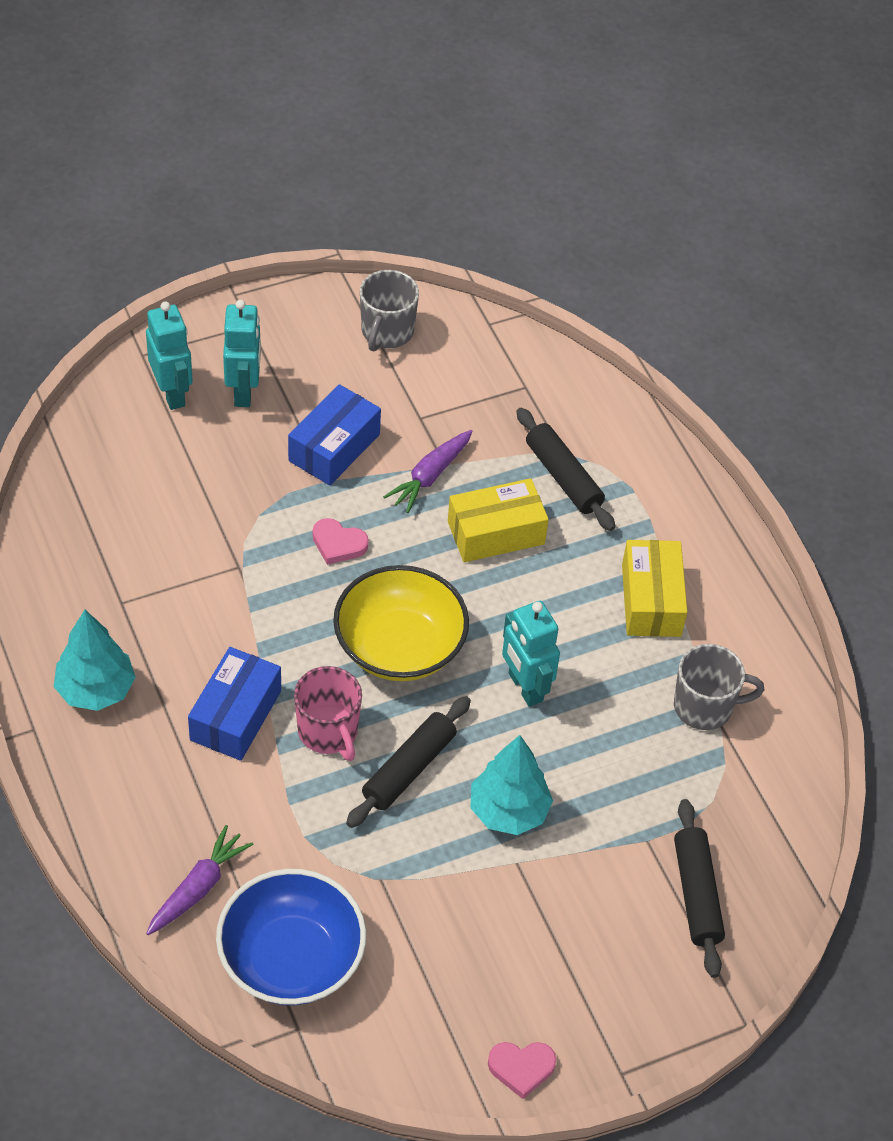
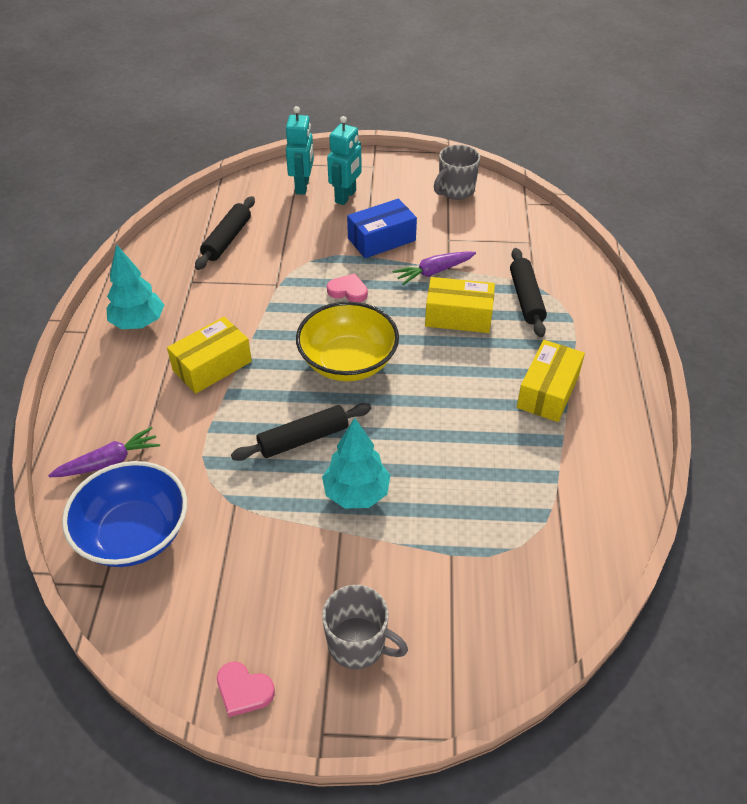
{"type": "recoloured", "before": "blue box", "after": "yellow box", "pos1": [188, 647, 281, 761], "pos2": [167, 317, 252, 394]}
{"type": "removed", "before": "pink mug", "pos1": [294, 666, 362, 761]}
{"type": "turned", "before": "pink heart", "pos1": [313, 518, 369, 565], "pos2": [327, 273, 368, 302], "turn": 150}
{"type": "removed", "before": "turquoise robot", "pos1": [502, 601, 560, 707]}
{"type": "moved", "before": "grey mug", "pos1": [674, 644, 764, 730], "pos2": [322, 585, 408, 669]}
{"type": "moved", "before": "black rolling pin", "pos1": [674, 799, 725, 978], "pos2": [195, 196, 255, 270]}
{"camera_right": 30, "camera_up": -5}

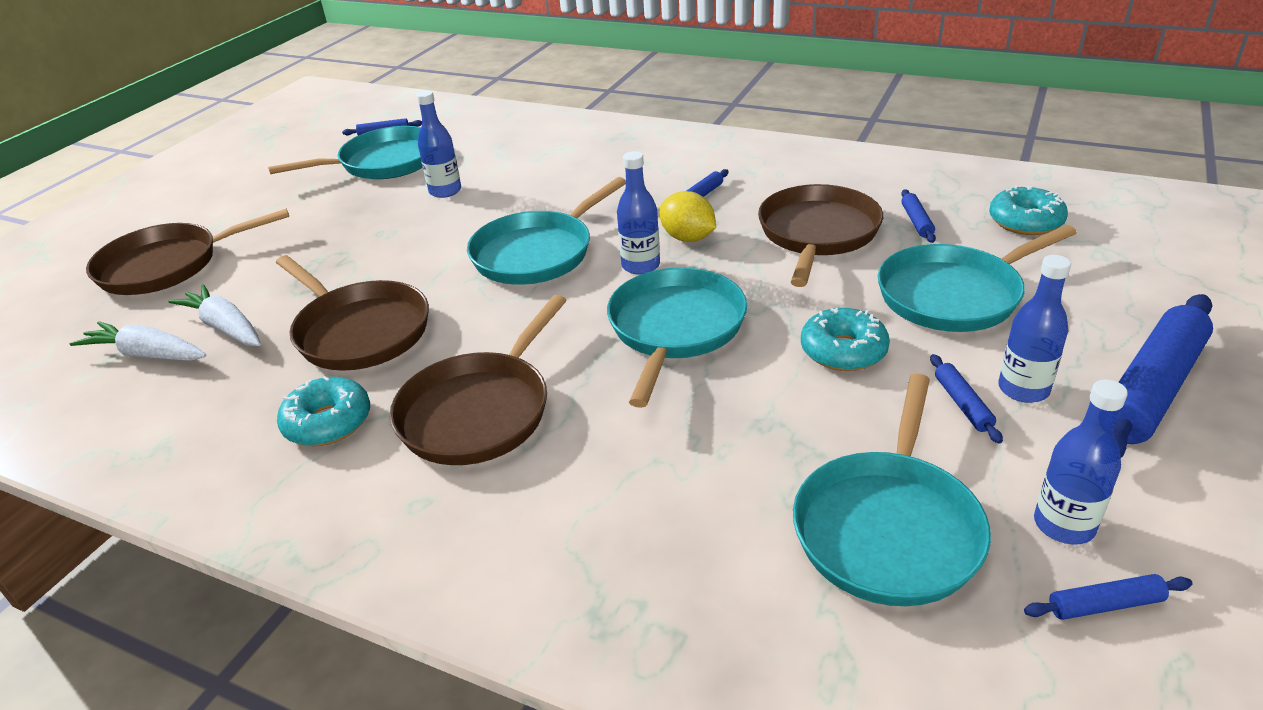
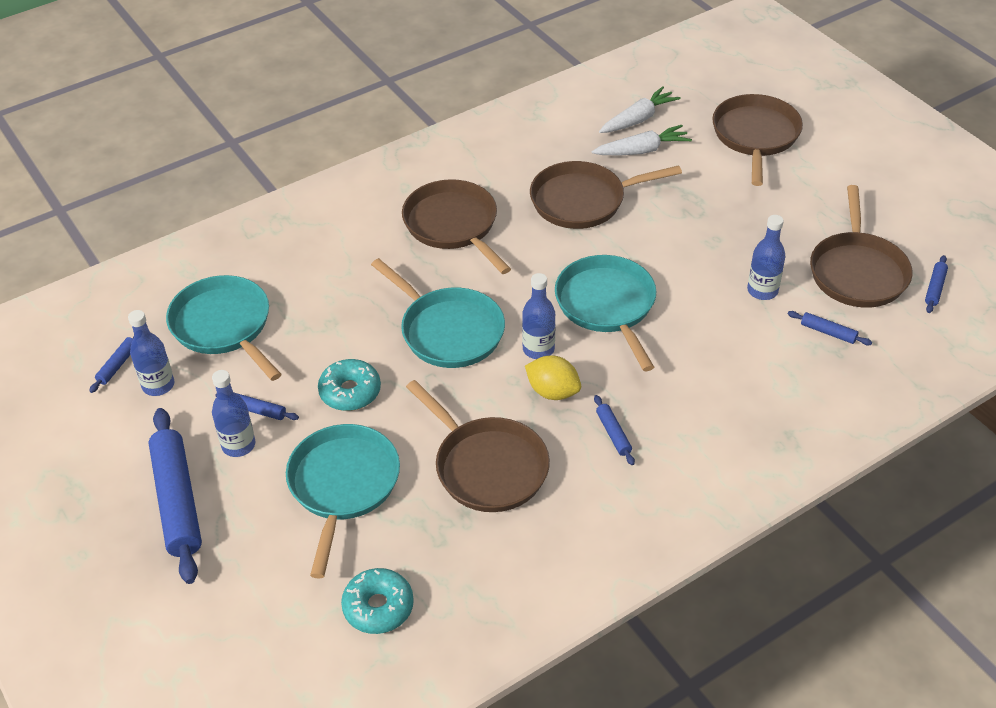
{"type": "recoloured", "before": "turquoise pan", "after": "brown pan", "pos1": [268, 126, 423, 179], "pos2": [810, 185, 913, 308]}
{"type": "removed", "before": "turquoise donut", "pos1": [277, 376, 370, 446]}
{"type": "turned", "before": "yellow lemon", "pos1": [659, 191, 716, 242], "pos2": [525, 356, 581, 400], "turn": 45}
{"type": "moved", "before": "blue rolling pin", "pos1": [901, 189, 936, 243], "pos2": [788, 311, 872, 346]}
{"camera_right": 120, "camera_up": 10}

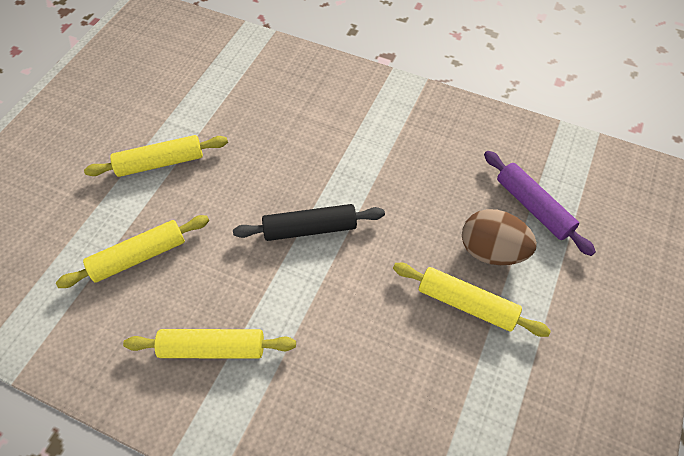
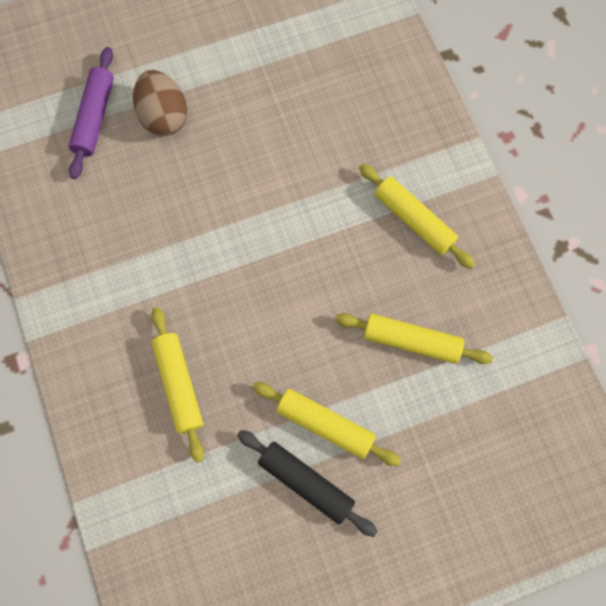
{"type": "moved", "before": "black rolling pin", "pos1": [233, 204, 385, 241], "pos2": [237, 430, 378, 537]}
{"type": "moved", "before": "yellow rolling pin", "pos1": [393, 263, 551, 337], "pos2": [151, 307, 204, 462]}
{"camera_right": -135, "camera_up": 15}

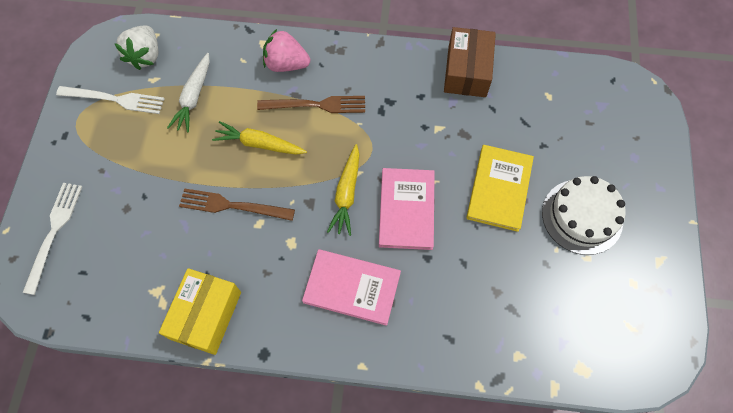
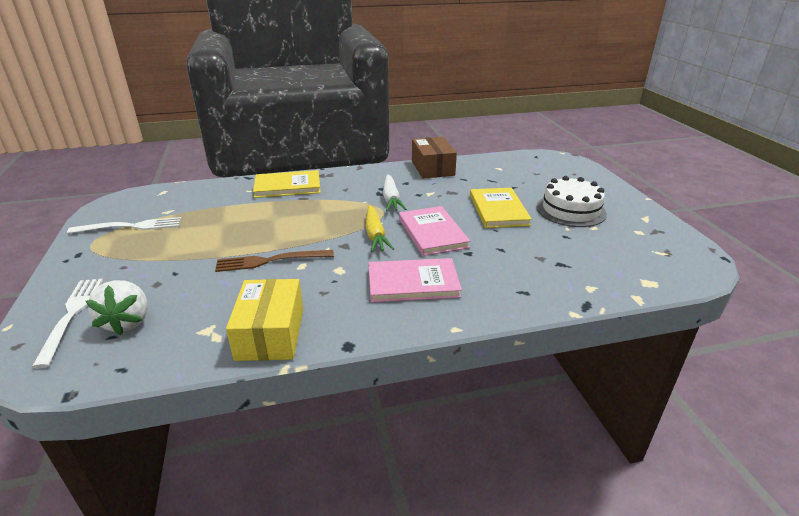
{"type": "moved", "before": "white strawberry", "pos1": [114, 26, 158, 70], "pos2": [86, 280, 148, 335]}
{"type": "moved", "before": "white carrot", "pos1": [167, 53, 210, 133], "pos2": [383, 175, 407, 211]}
{"type": "removed", "before": "yellow carrot", "pos1": [212, 121, 307, 155]}
{"type": "removed", "before": "brown fork", "pos1": [257, 96, 365, 113]}
{"type": "replaced", "before": "pink strawberry", "after": "yellow book", "pos1": [263, 29, 310, 72], "pos2": [253, 170, 321, 198]}
{"camera_right": -20, "camera_up": -35}

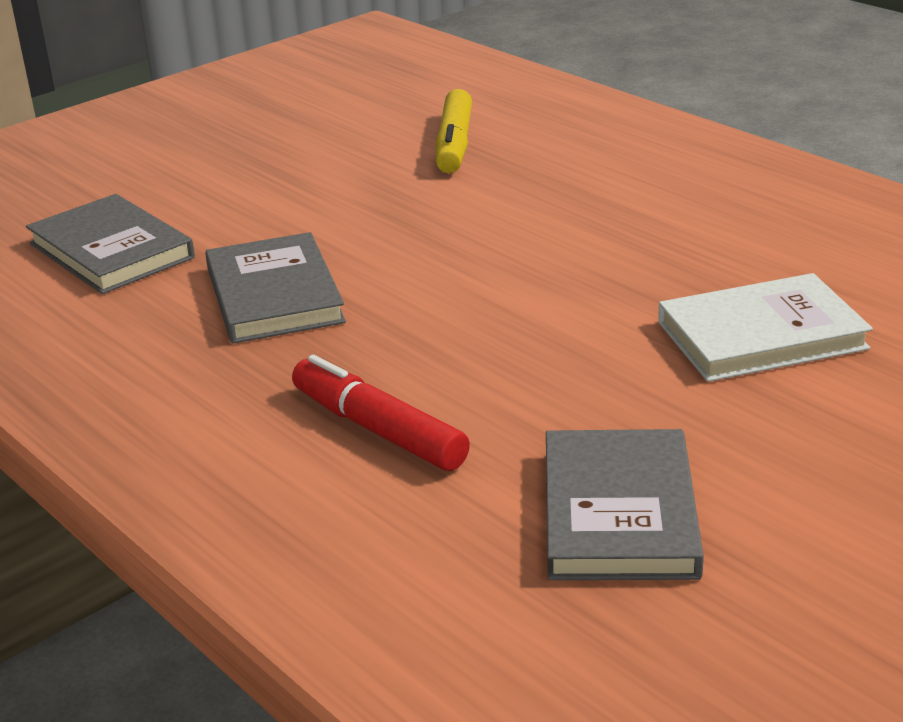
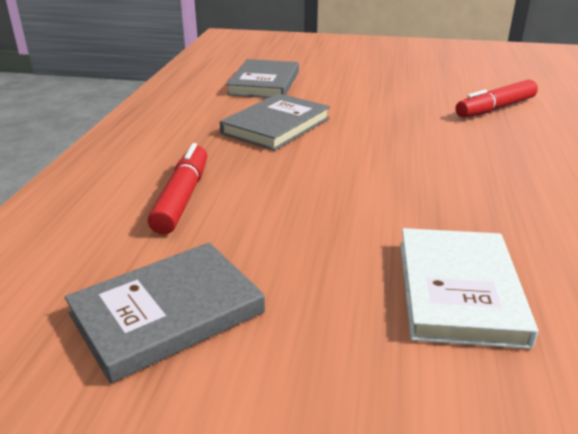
{"type": "recoloured", "before": "yellow marker", "after": "red marker", "pos1": [436, 89, 472, 173], "pos2": [456, 80, 538, 118]}
{"type": "turned", "before": "white book", "pos1": [658, 273, 873, 382], "pos2": [400, 228, 538, 349], "turn": 60}
{"camera_right": 50, "camera_up": 0}

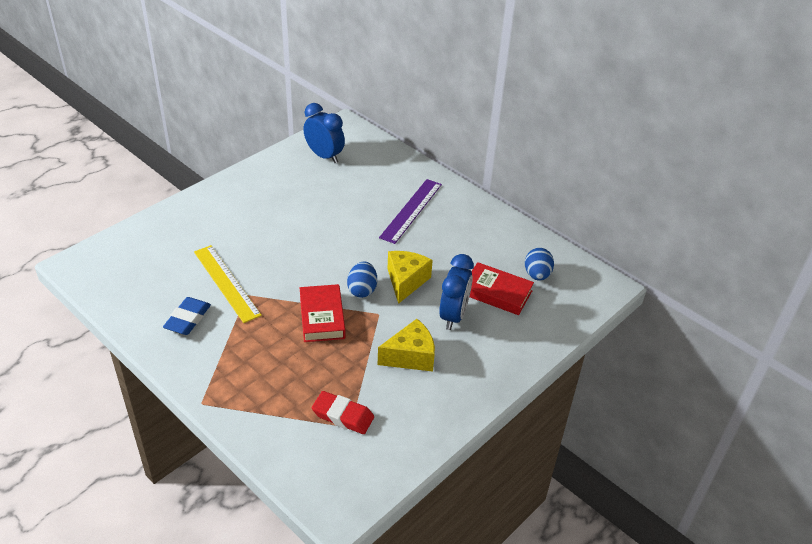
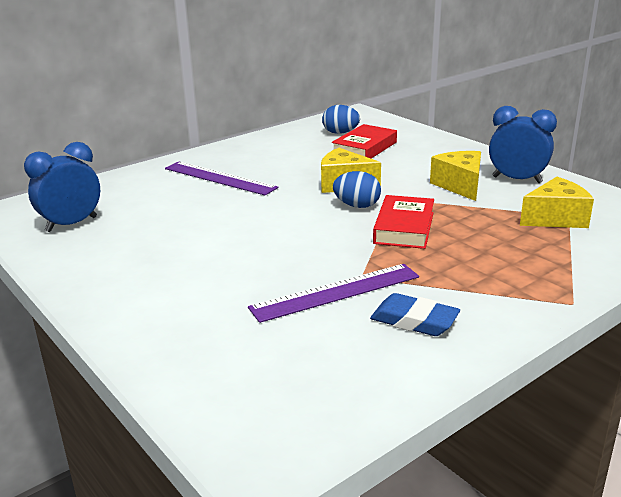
{"type": "recoloured", "before": "yellow ruler", "after": "purple ruler", "pos1": [194, 245, 262, 323], "pos2": [248, 264, 419, 323]}
{"type": "turned", "before": "red book", "pos1": [300, 284, 345, 342], "pos2": [373, 195, 434, 249], "turn": -75}
{"type": "replaced", "before": "red eraser", "after": "yellow cheese", "pos1": [312, 391, 374, 434], "pos2": [520, 177, 594, 228]}
{"type": "moved", "before": "blue clock", "pos1": [439, 254, 474, 330], "pos2": [489, 106, 557, 183]}
{"camera_right": -80, "camera_up": -15}

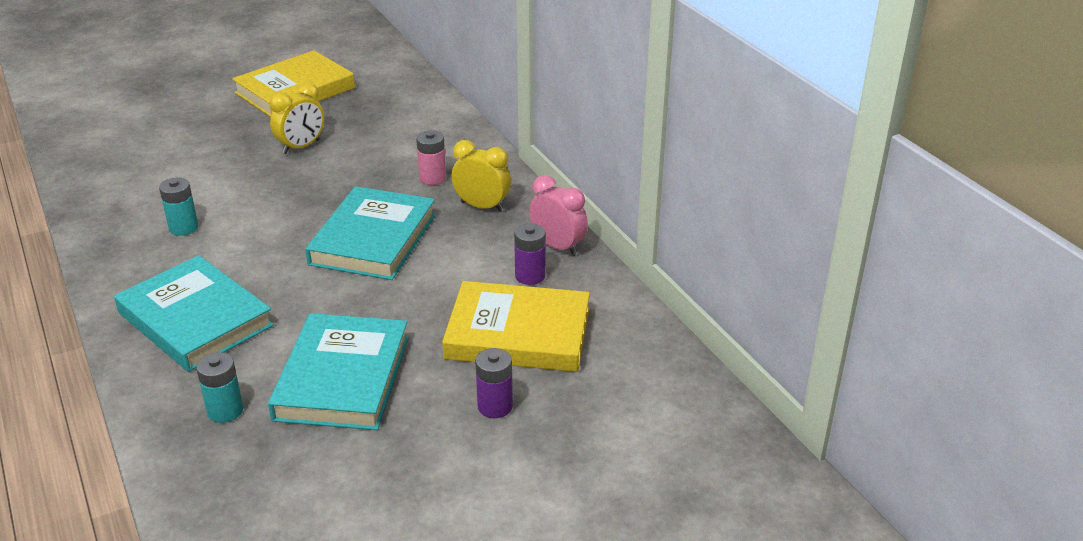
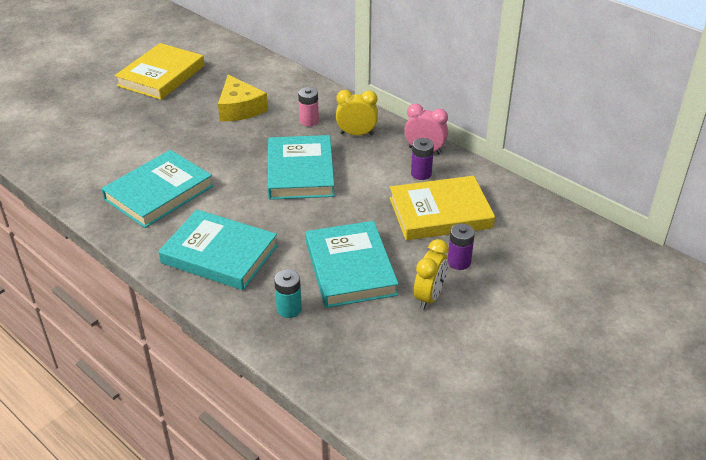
{"type": "replaced", "before": "turquoise battery", "after": "turquoise book", "pos1": [159, 178, 198, 236], "pos2": [101, 150, 213, 228]}
{"type": "moved", "before": "yellow clock", "pos1": [270, 82, 324, 154], "pos2": [414, 239, 449, 310]}
{"type": "added", "after": "yellow cheese", "pos2": [218, 75, 268, 121]}
{"camera_right": -20, "camera_up": 5}

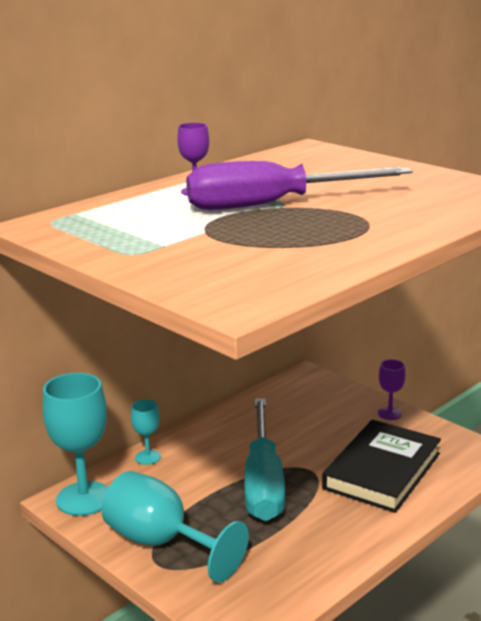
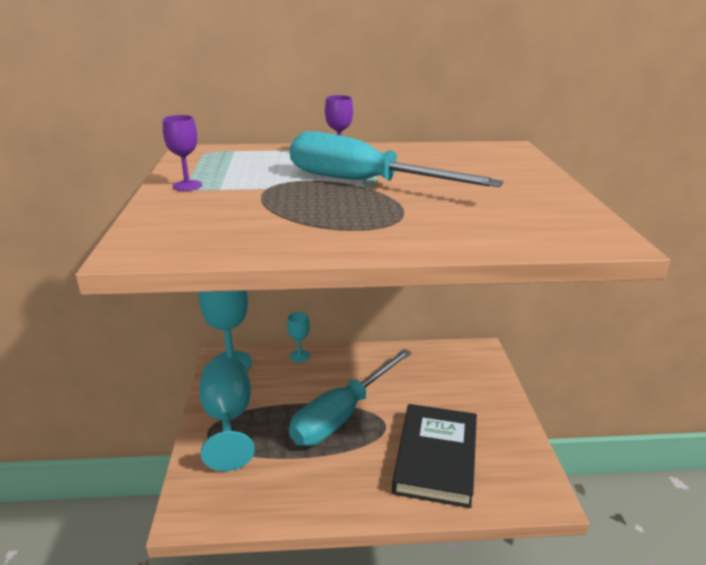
{"type": "recoloured", "before": "purple screwdriver", "after": "turquoise screwdriver", "pos1": [186, 161, 413, 210], "pos2": [290, 131, 504, 187]}
{"type": "turned", "before": "black book", "pos1": [322, 420, 441, 513], "pos2": [392, 404, 477, 508], "turn": -60}
{"type": "moved", "before": "purple goblet", "pos1": [378, 359, 406, 420], "pos2": [163, 115, 202, 191]}
{"camera_right": 40, "camera_up": 5}

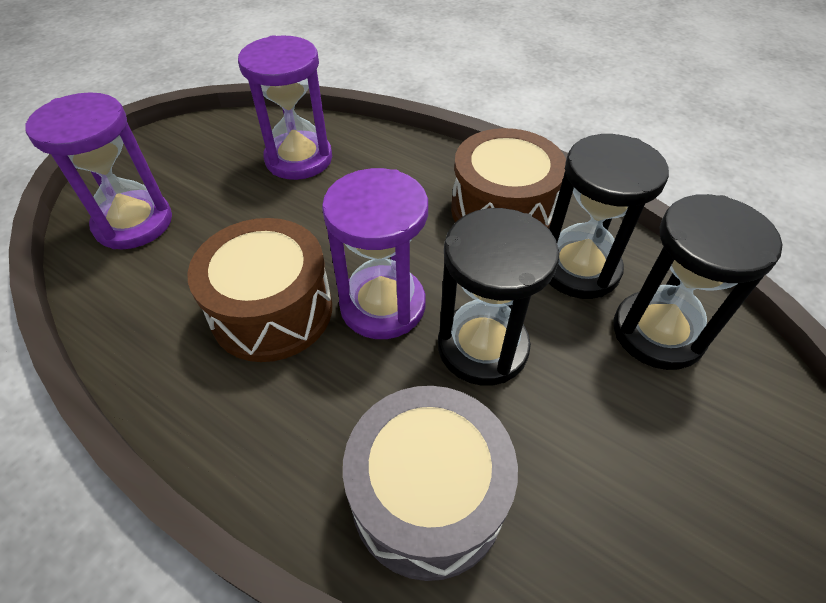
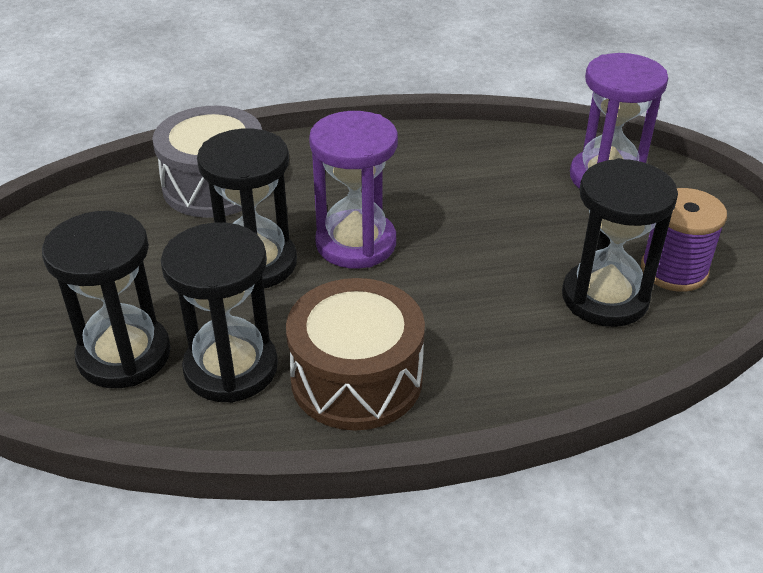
{"type": "removed", "before": "brown drum", "pos1": [188, 218, 332, 362]}
{"type": "recoloured", "before": "purple hourglass", "after": "black hourglass", "pos1": [238, 35, 332, 180], "pos2": [562, 158, 678, 327]}
{"type": "added", "after": "purple spool", "pos2": [641, 188, 727, 292]}
{"camera_right": 135, "camera_up": -10}

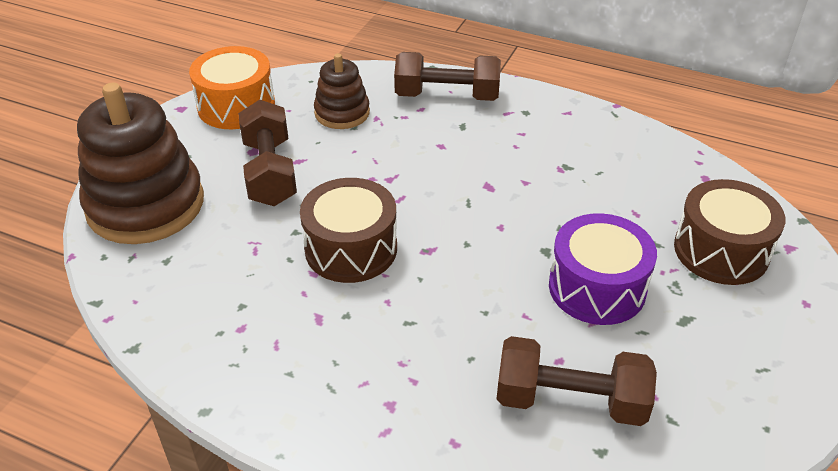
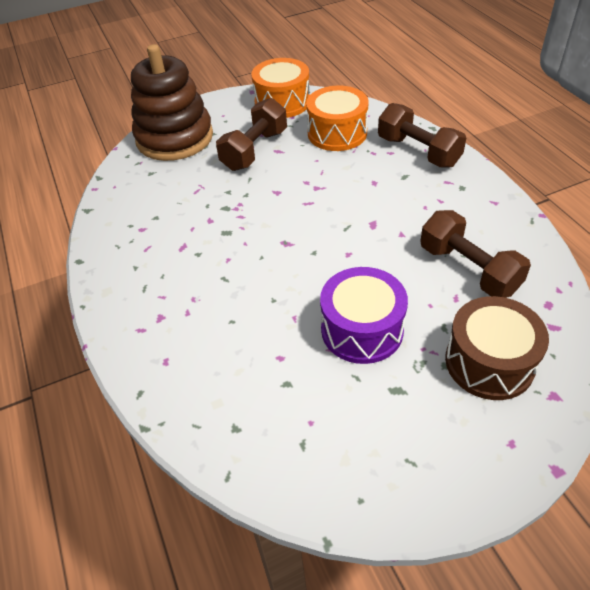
{"type": "removed", "before": "brown drum", "pos1": [300, 178, 397, 283]}
{"type": "replaced", "before": "brown stacking toy", "after": "orange drum", "pos1": [314, 53, 370, 129], "pos2": [306, 86, 369, 151]}
{"type": "moved", "before": "brown dumbbell", "pos1": [496, 336, 657, 426], "pos2": [420, 210, 531, 298]}
{"camera_right": 45, "camera_up": 5}

